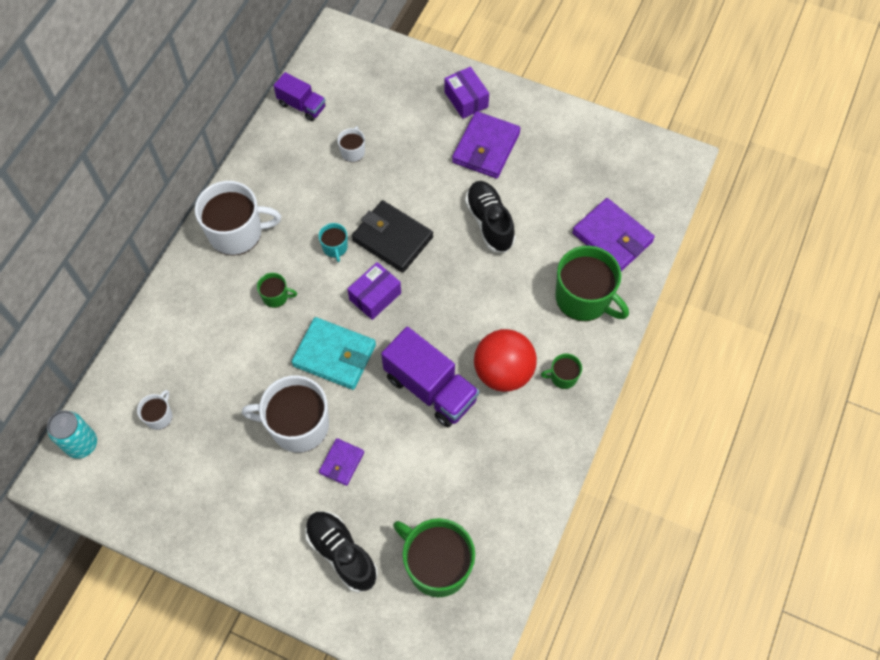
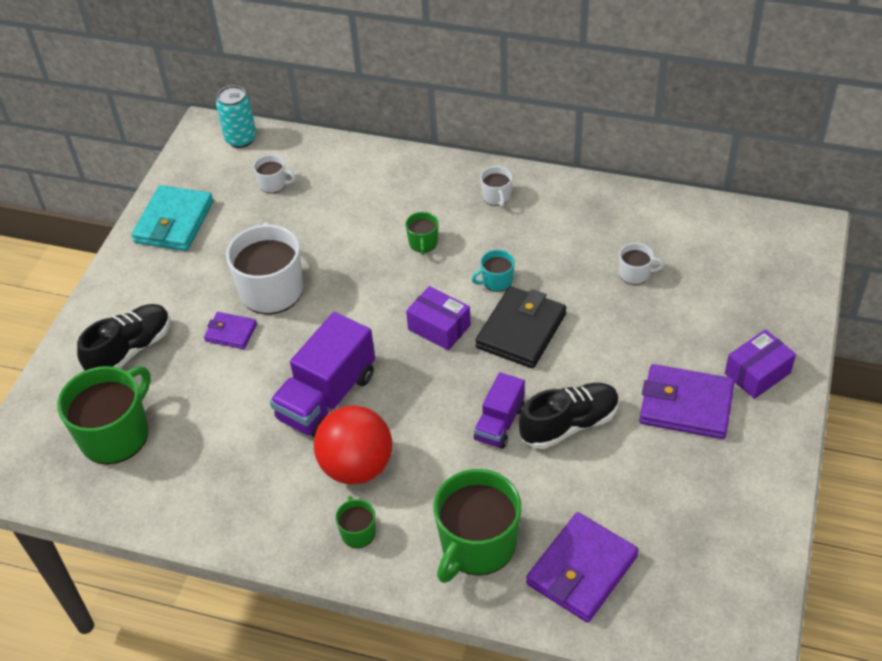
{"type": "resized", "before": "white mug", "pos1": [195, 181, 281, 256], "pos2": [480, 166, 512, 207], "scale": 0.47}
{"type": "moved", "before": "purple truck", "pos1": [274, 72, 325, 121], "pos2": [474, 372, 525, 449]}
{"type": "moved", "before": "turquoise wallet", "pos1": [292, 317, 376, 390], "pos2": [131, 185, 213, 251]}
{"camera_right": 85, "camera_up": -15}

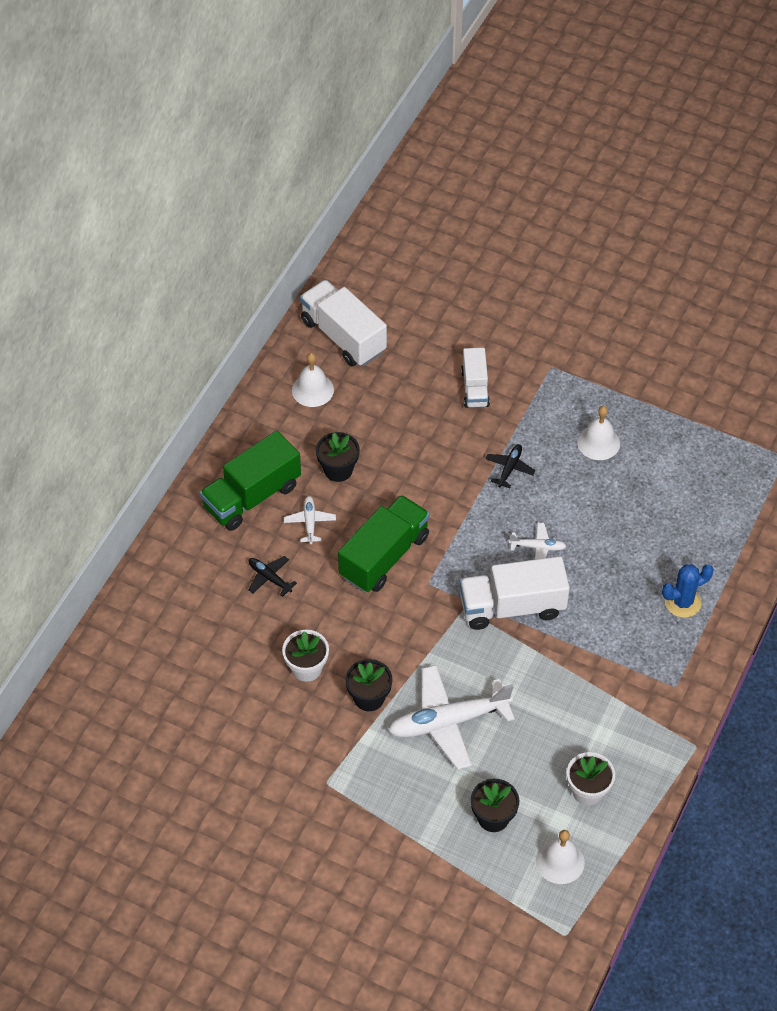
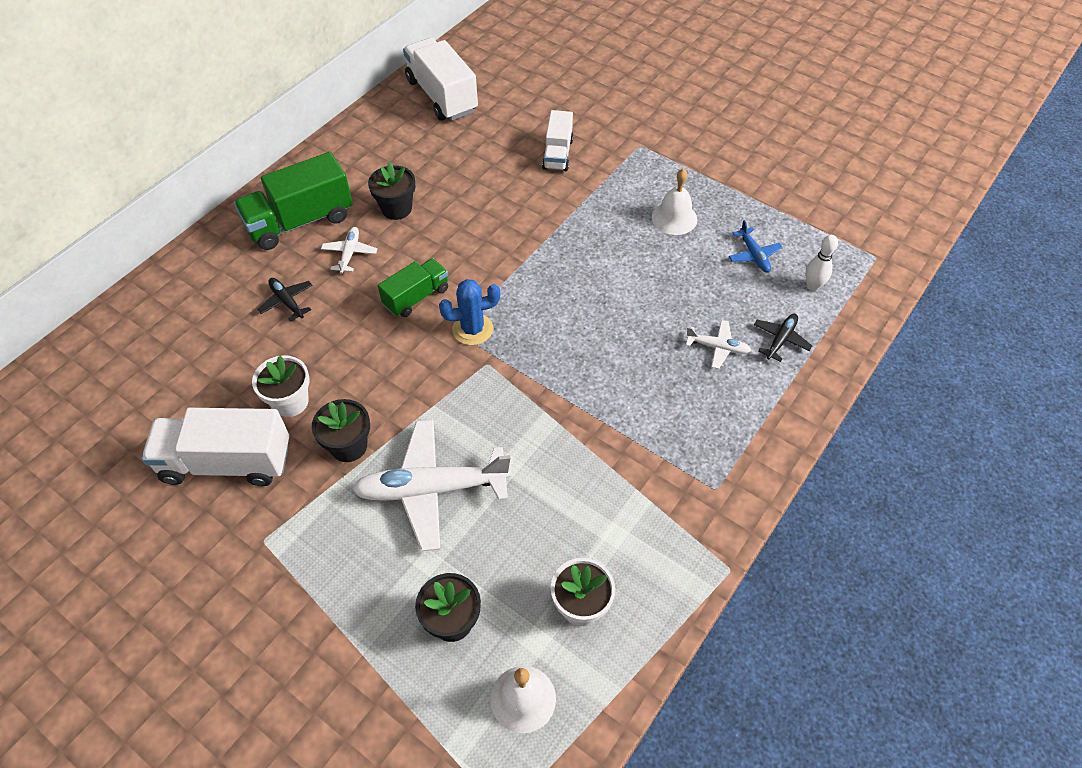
{"type": "removed", "before": "white bell", "pos1": [292, 353, 334, 407]}
{"type": "resized", "before": "green truck", "pos1": [338, 495, 430, 593], "pos2": [378, 258, 448, 317], "scale": 0.6}
{"type": "moved", "before": "white truck", "pos1": [459, 556, 570, 630], "pos2": [141, 408, 289, 486]}
{"type": "moved", "before": "black plane", "pos1": [485, 444, 535, 488], "pos2": [754, 314, 812, 362]}
{"type": "moved", "before": "white plane", "pos1": [509, 522, 566, 560], "pos2": [685, 320, 751, 369]}
{"type": "moved", "before": "blue cactus", "pos1": [662, 564, 714, 618], "pos2": [439, 279, 500, 345]}
{"type": "added", "after": "blue plane", "pos2": [729, 220, 783, 273]}
{"type": "added", "after": "white bowling pin", "pos2": [805, 235, 838, 291]}
{"camera_right": 10, "camera_up": 0}

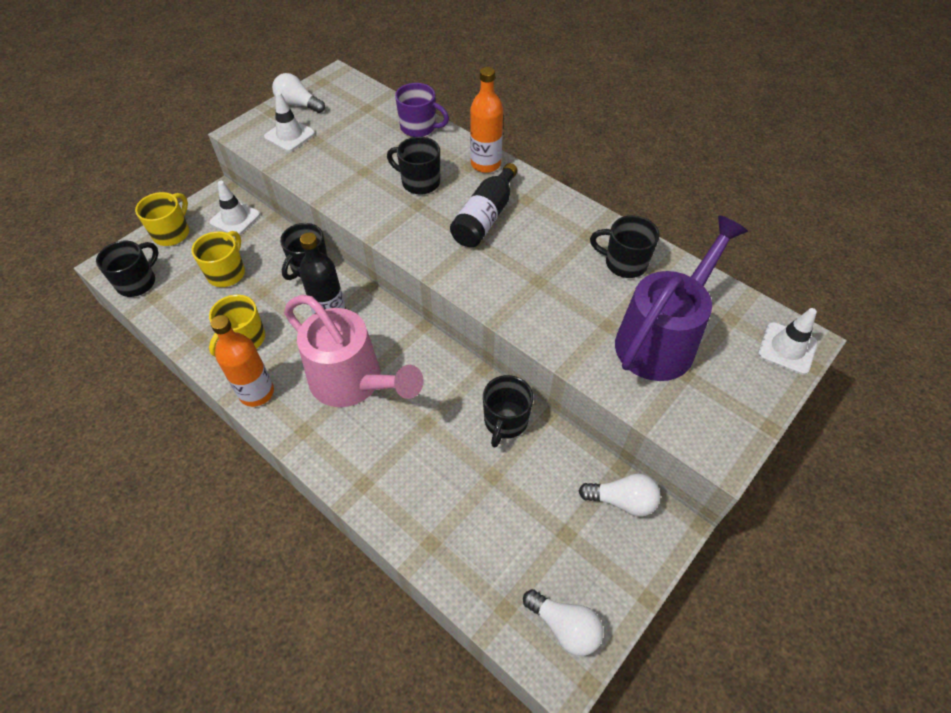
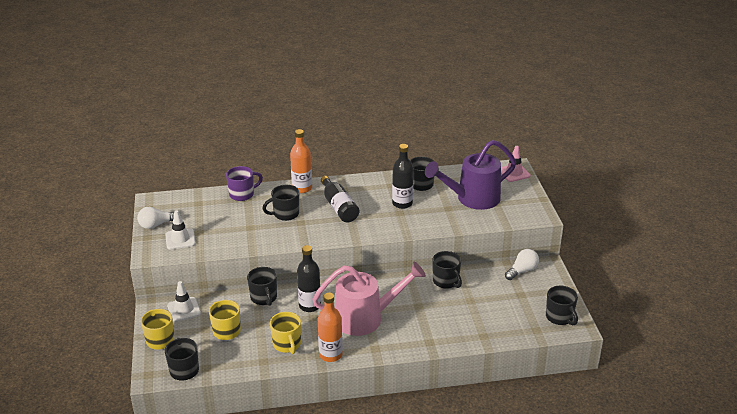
{"type": "replaced", "before": "white light bulb", "after": "black mug", "pos1": [523, 589, 603, 656], "pos2": [546, 286, 578, 325]}
{"type": "turned", "before": "purple watering can", "pos1": [615, 215, 748, 381], "pos2": [425, 140, 516, 210], "turn": -105}
{"type": "recoloured", "before": "white traffic cone", "after": "pink traffic cone", "pos1": [758, 308, 818, 375], "pos2": [501, 146, 531, 182]}
{"type": "added", "after": "black bottle", "pos2": [392, 144, 414, 209]}
{"camera_right": -50, "camera_up": -20}

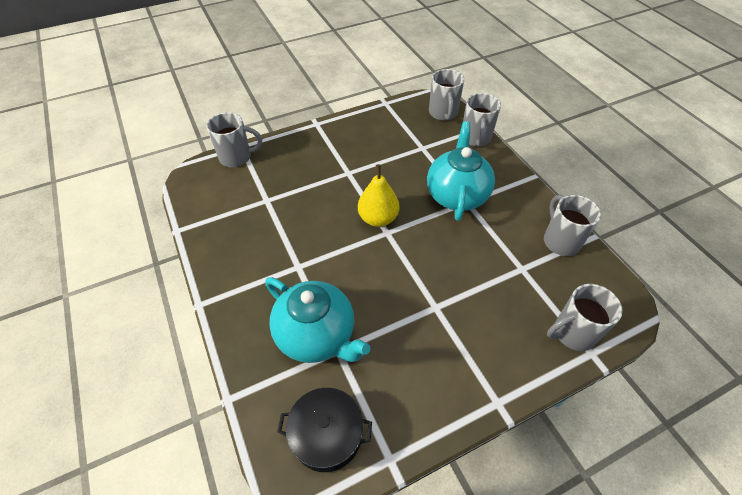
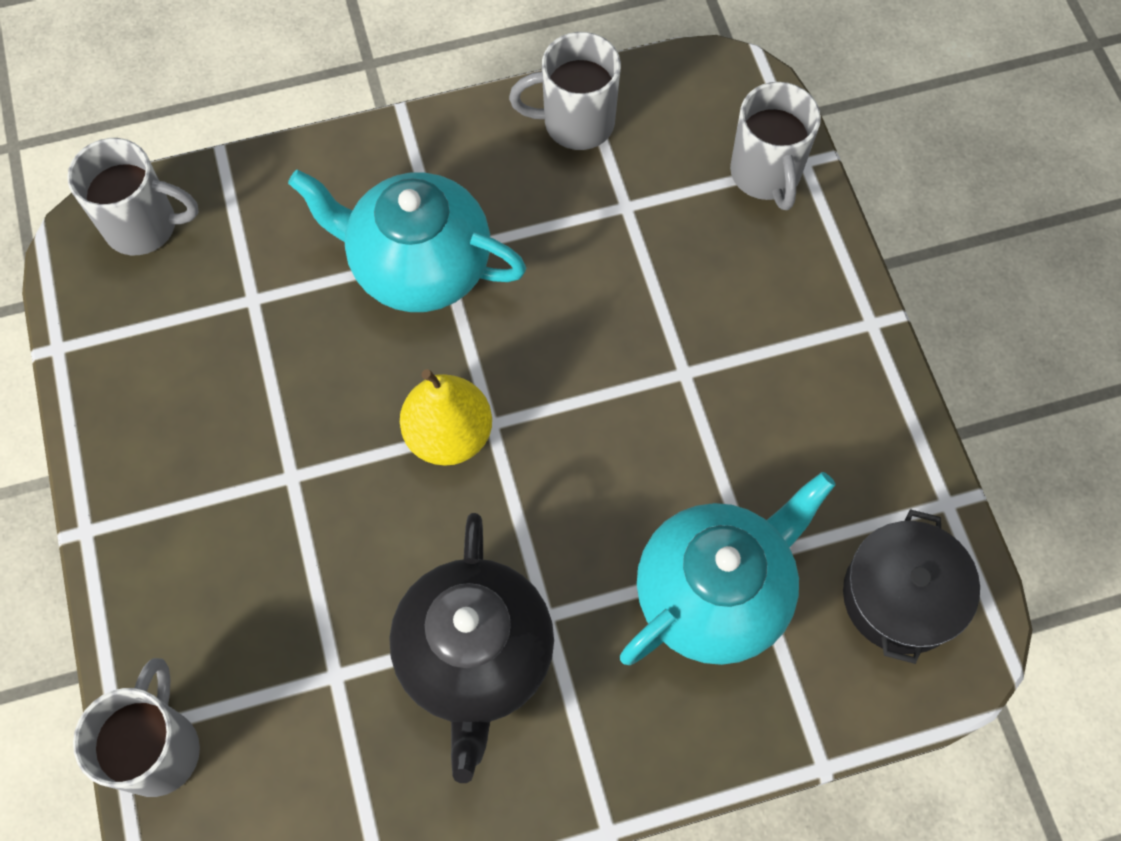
{"type": "removed", "before": "grey mug", "pos1": [463, 93, 501, 147]}
{"type": "added", "after": "black teapot", "pos2": [389, 513, 554, 783]}
{"camera_right": -80, "camera_up": 15}

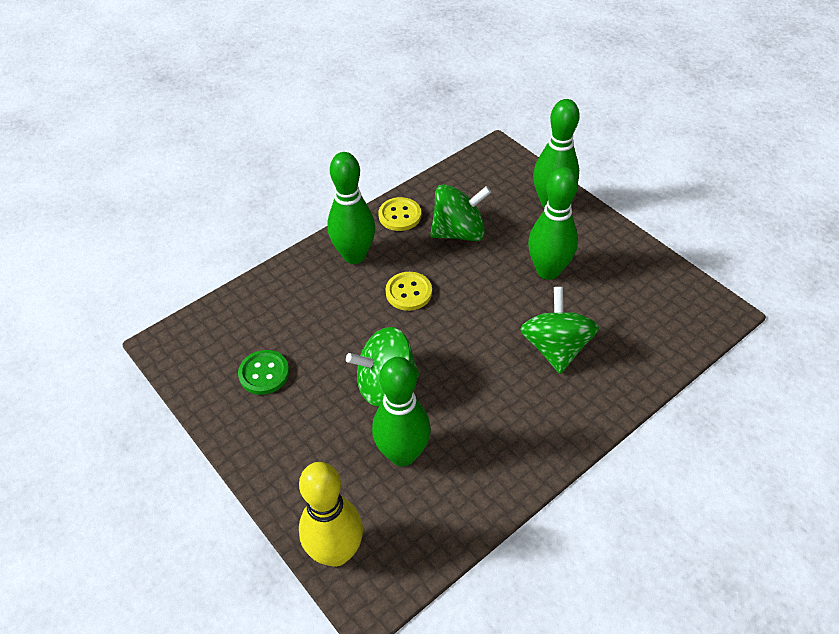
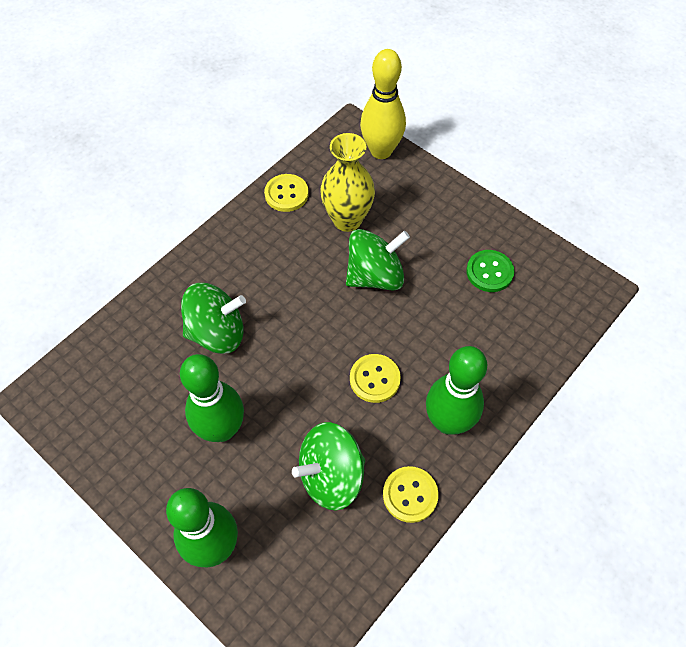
{"type": "replaced", "before": "green bowling pin", "after": "yellow vase", "pos1": [372, 357, 431, 467], "pos2": [320, 133, 375, 232]}
{"type": "turned", "before": "green spinning top", "pos1": [520, 287, 599, 374], "pos2": [181, 283, 246, 354], "turn": -90}
{"type": "added", "after": "yellow button", "pos2": [264, 174, 309, 212]}
{"camera_right": 170, "camera_up": 10}

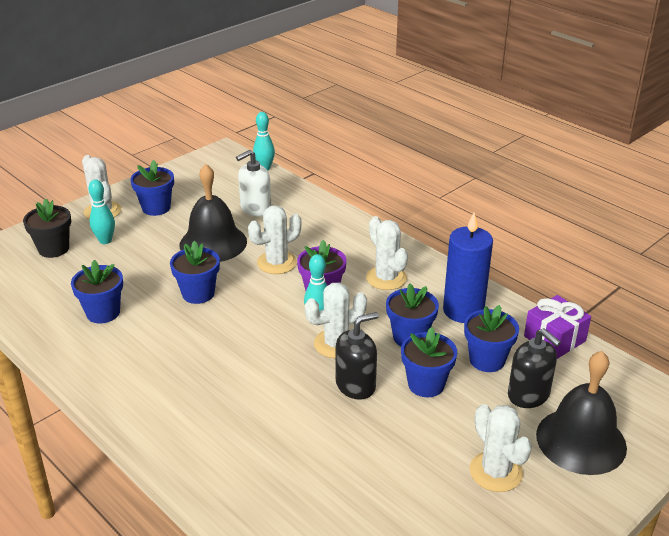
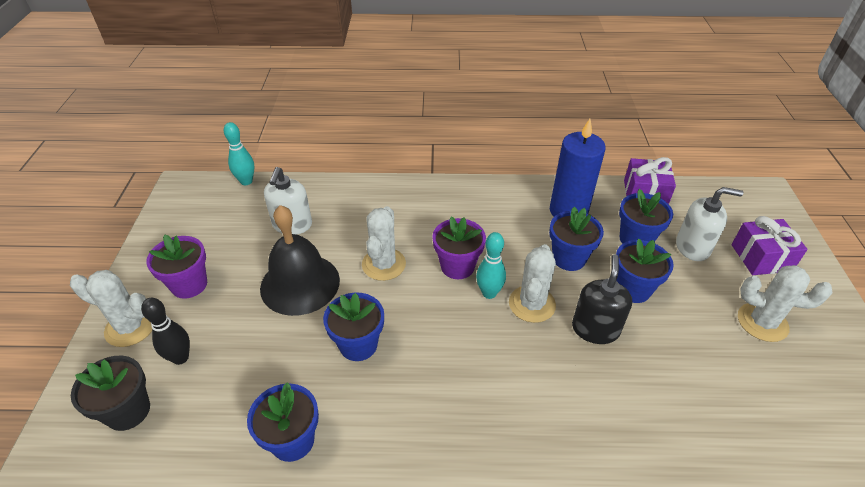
{"type": "recoloured", "before": "turquoise bowling pin", "after": "black bowling pin", "pos1": [89, 179, 115, 244], "pos2": [141, 298, 190, 365]}
{"type": "recoloured", "before": "blue flower pot", "after": "purple flower pot", "pos1": [130, 160, 174, 216], "pos2": [146, 235, 207, 299]}
{"type": "removed", "before": "white cactus", "pos1": [366, 216, 408, 290]}
{"type": "recoloured", "before": "black soap dispenser", "after": "white soap dispenser", "pos1": [508, 328, 561, 408], "pos2": [676, 187, 743, 261]}
{"type": "replaced", "before": "black bell", "after": "purple gift", "pos1": [536, 351, 627, 475], "pos2": [732, 216, 808, 275]}
{"camera_right": -45, "camera_up": 10}

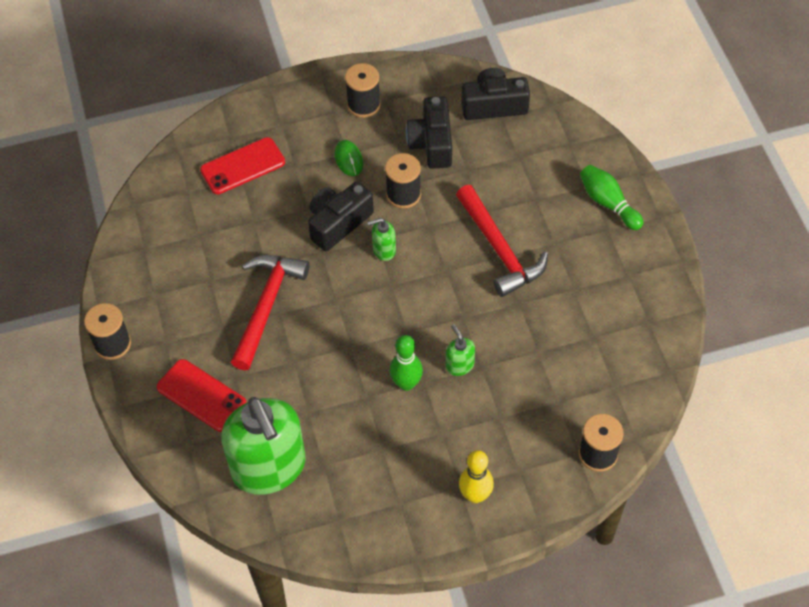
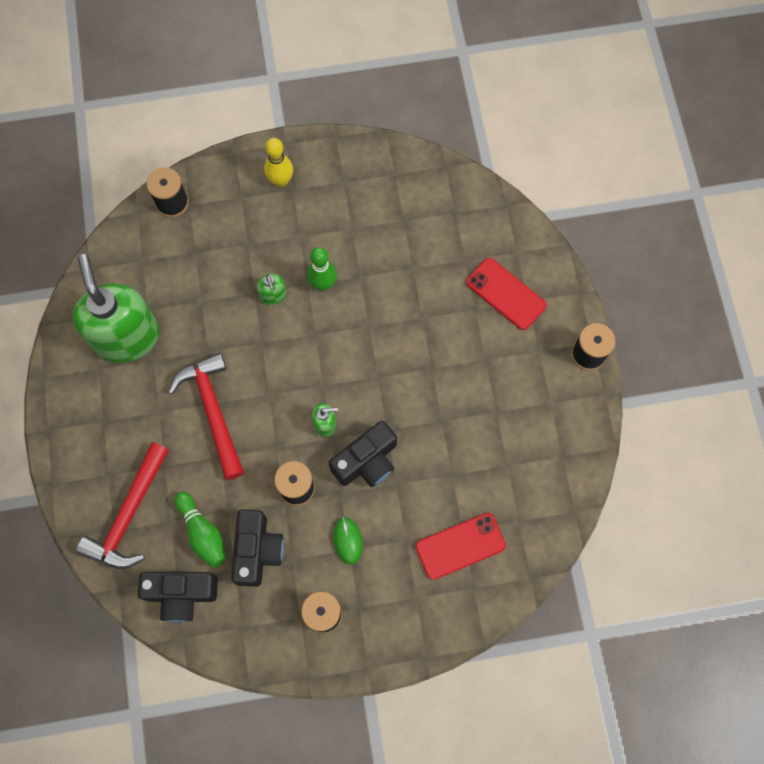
{"type": "moved", "before": "green soap dispenser", "pos1": [221, 397, 305, 495], "pos2": [72, 254, 160, 363]}
{"type": "moved", "before": "red hammer", "pos1": [231, 255, 310, 370], "pos2": [76, 442, 169, 569]}
{"type": "moved", "before": "green bowling pin", "pos1": [580, 165, 644, 230], "pos2": [174, 491, 226, 568]}
{"camera_right": -175, "camera_up": 15}

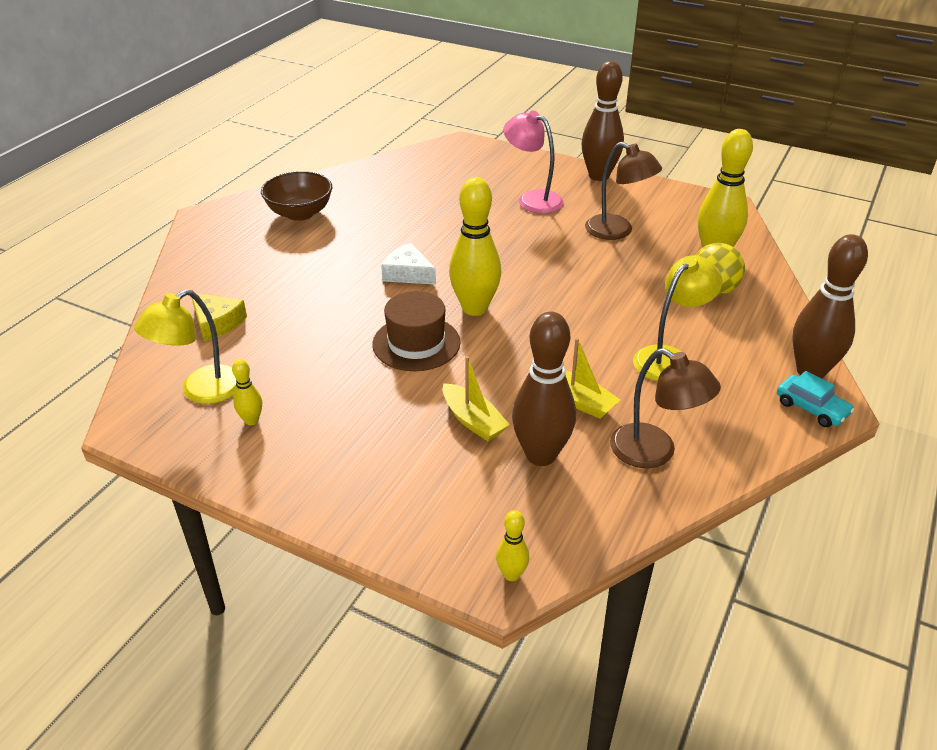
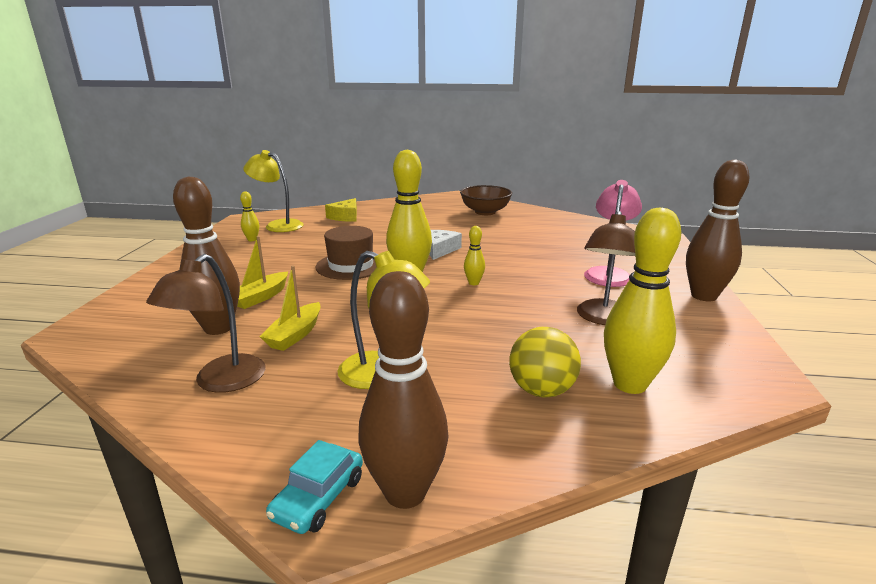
{"type": "moved", "before": "yellow bowling pin", "pos1": [496, 510, 529, 581], "pos2": [464, 226, 485, 285]}
{"camera_right": 70, "camera_up": -15}

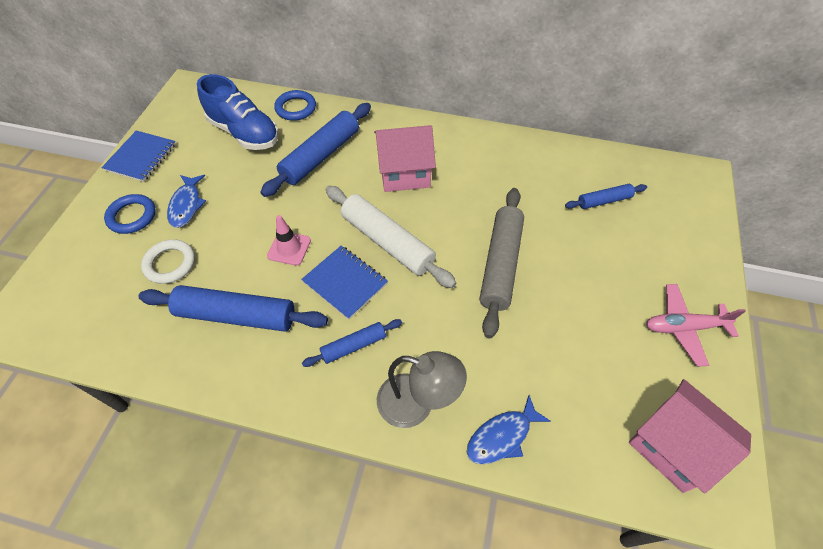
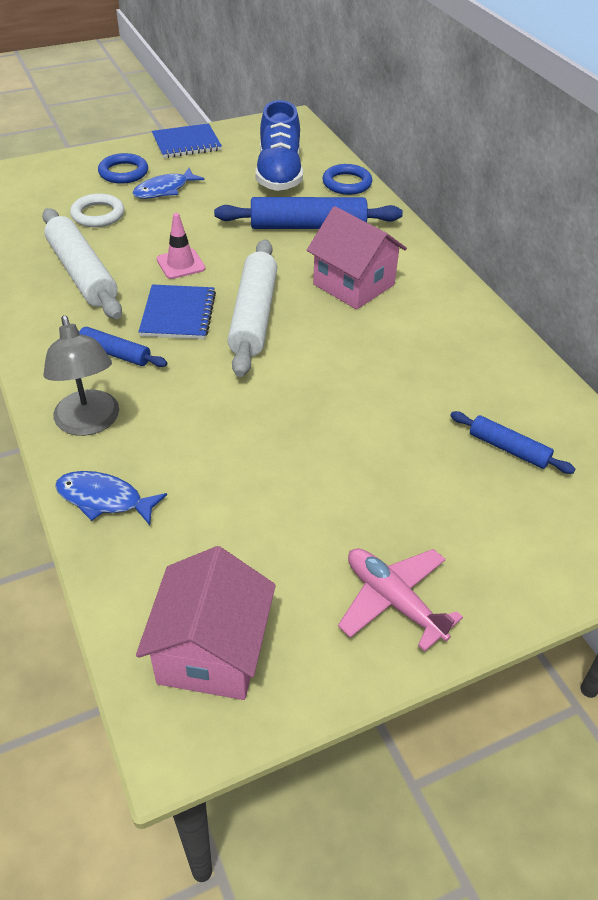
{"type": "recoloured", "before": "blue rolling pin", "after": "white rolling pin", "pos1": [138, 285, 328, 332], "pos2": [42, 208, 122, 319]}
{"type": "removed", "before": "grey rolling pin", "pos1": [480, 188, 524, 338]}
{"camera_right": 50, "camera_up": -10}

